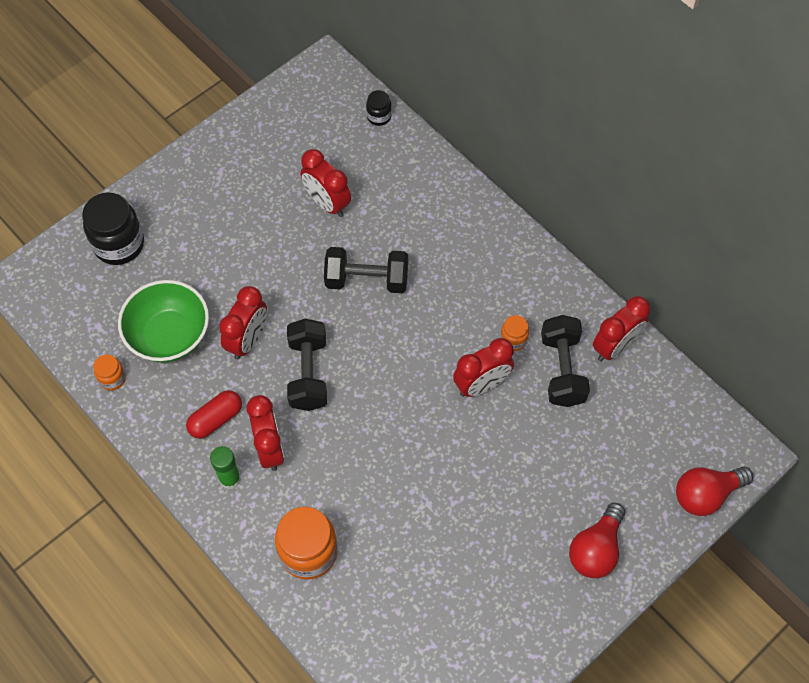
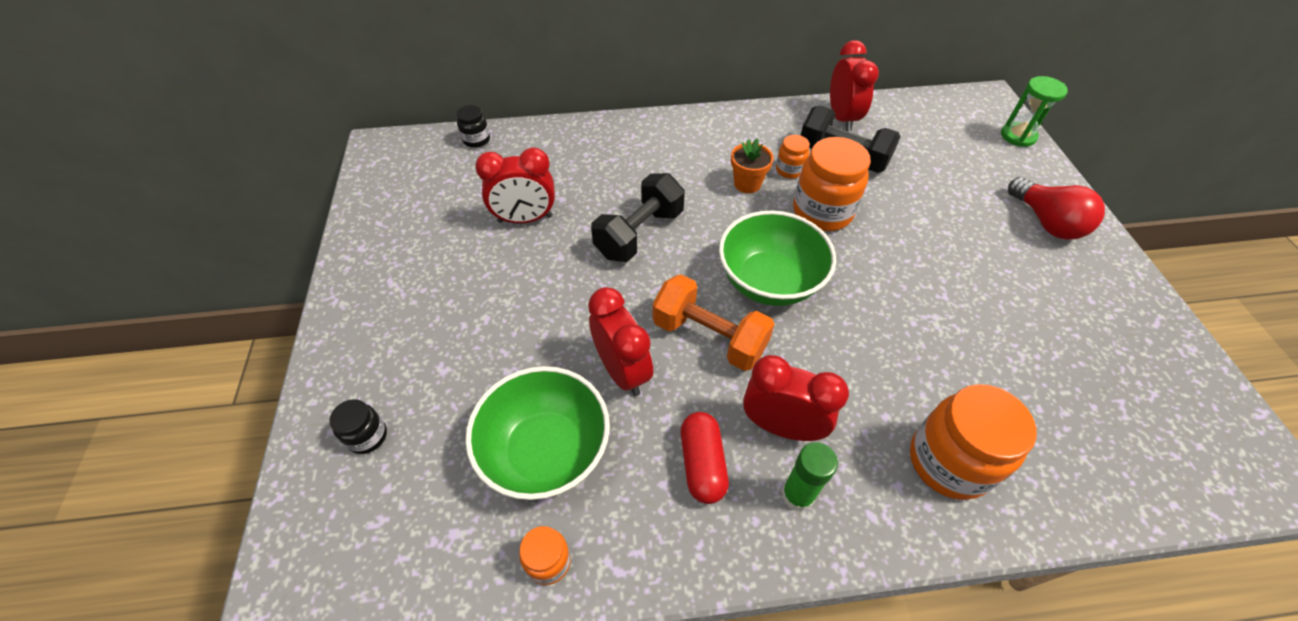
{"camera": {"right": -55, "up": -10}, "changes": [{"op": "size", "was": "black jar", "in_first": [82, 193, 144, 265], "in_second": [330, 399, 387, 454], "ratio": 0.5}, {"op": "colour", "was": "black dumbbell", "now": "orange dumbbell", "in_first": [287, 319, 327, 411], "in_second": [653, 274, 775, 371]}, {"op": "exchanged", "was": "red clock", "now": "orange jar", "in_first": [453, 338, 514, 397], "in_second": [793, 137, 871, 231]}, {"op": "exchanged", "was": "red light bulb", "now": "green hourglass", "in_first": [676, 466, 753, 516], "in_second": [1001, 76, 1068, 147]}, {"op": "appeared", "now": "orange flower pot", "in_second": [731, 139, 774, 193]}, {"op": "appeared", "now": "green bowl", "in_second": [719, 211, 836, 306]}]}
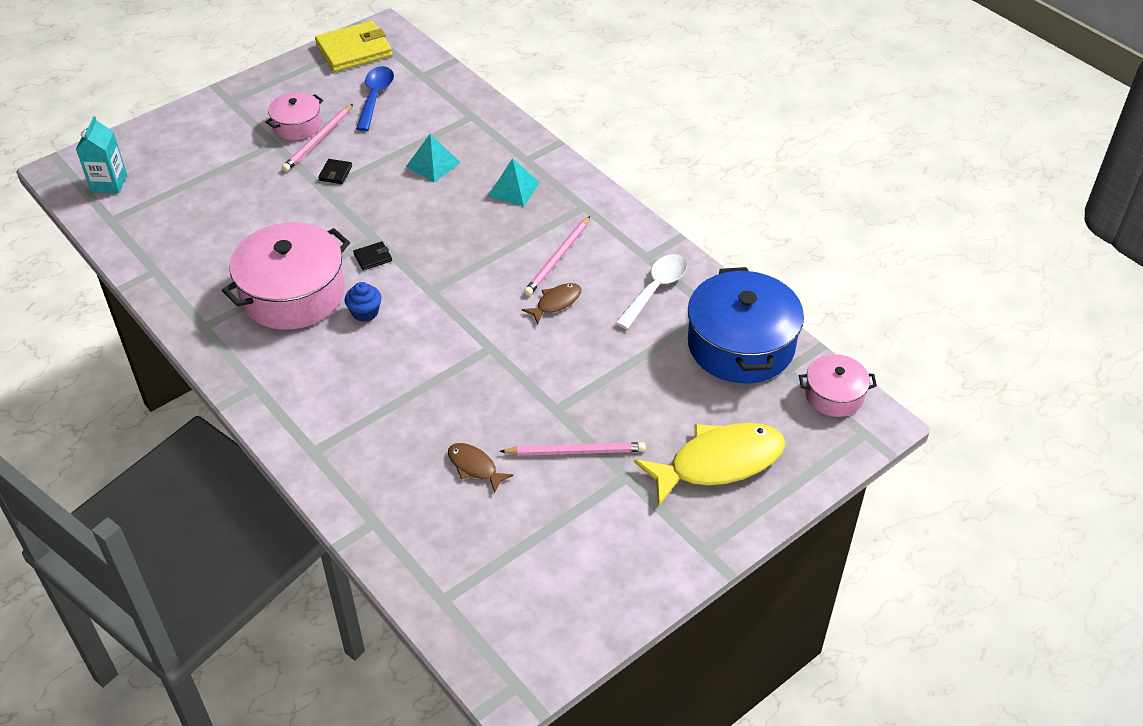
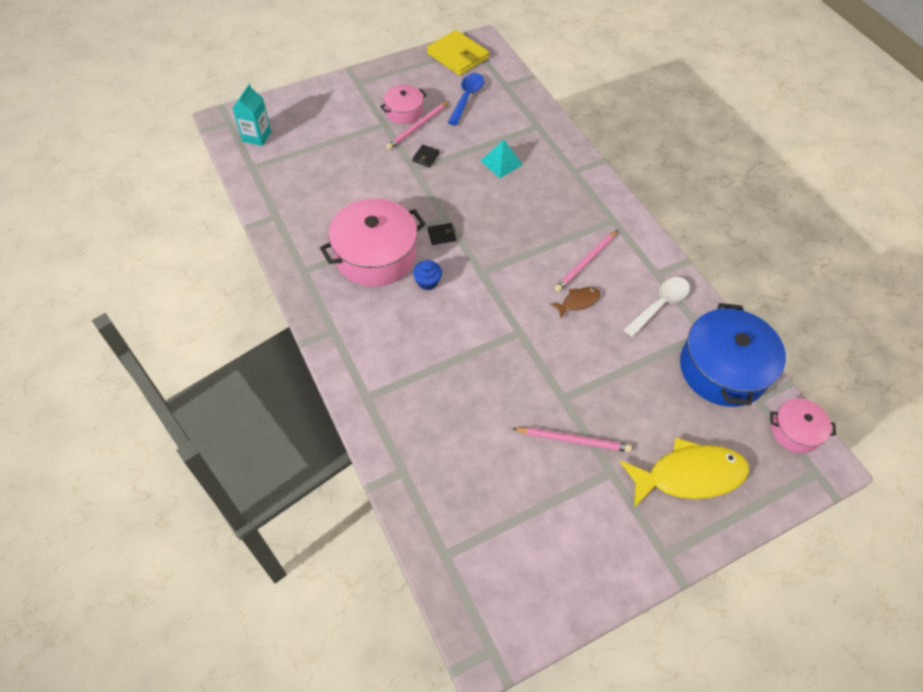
{"camera": {"right": 10, "up": 10}, "changes": [{"op": "spun", "was": "yellow wallet", "in_first": [315, 21, 392, 72], "in_second": [427, 30, 489, 76], "clockwise": 60}, {"op": "missing", "was": "turquoise pyramid", "in_first": [488, 158, 540, 207]}, {"op": "missing", "was": "brown fish", "in_first": [448, 443, 513, 493]}]}
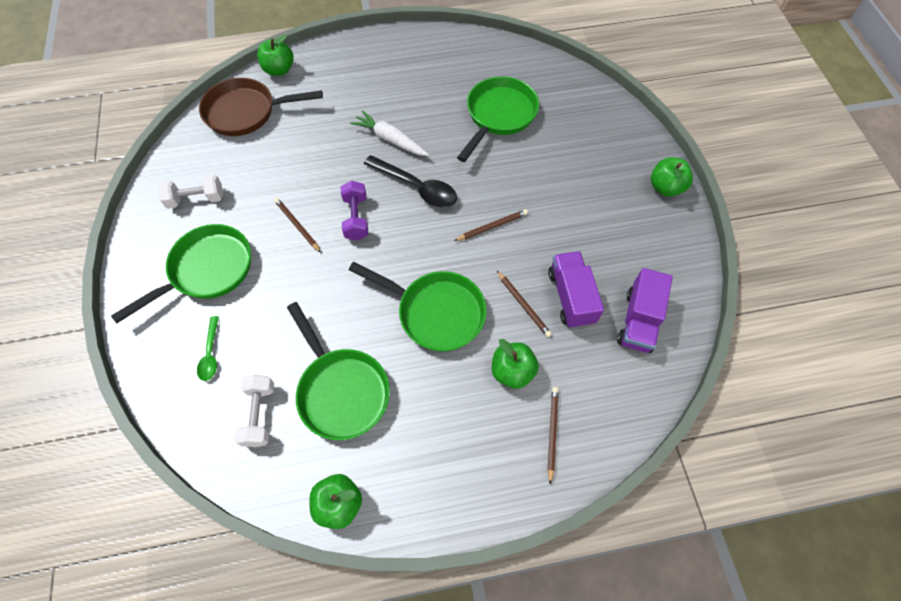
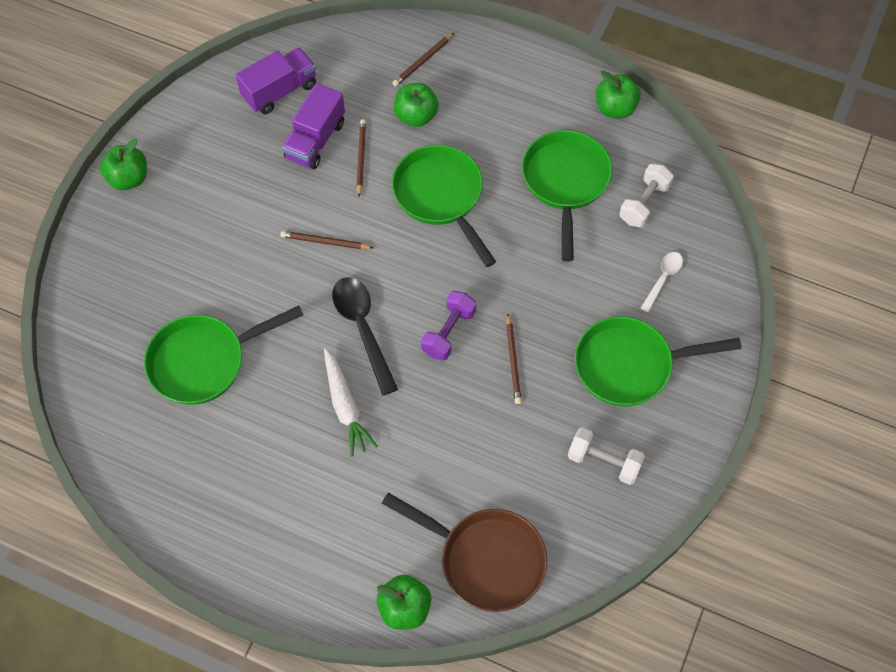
{"camera": {"right": -145, "up": 0}, "changes": [{"op": "colour", "was": "green spoon", "now": "white spoon", "in_first": [197, 316, 219, 381], "in_second": [640, 252, 683, 313]}]}
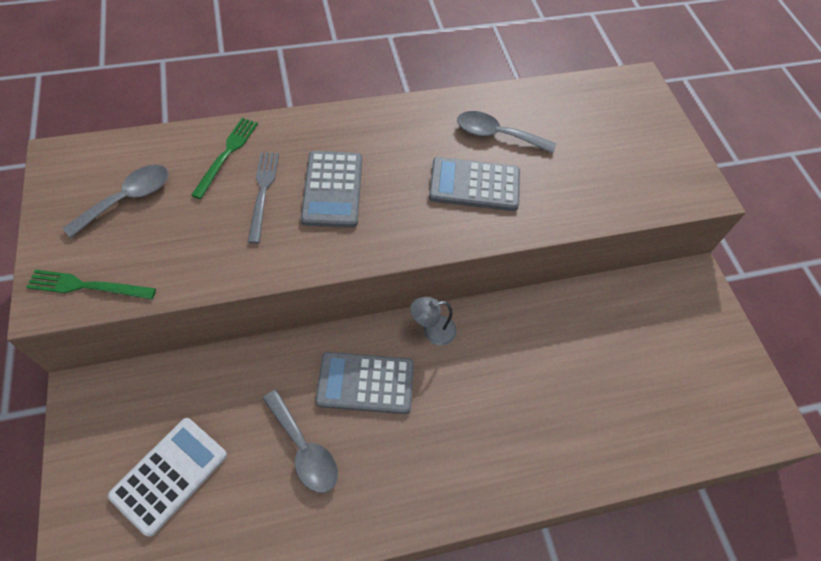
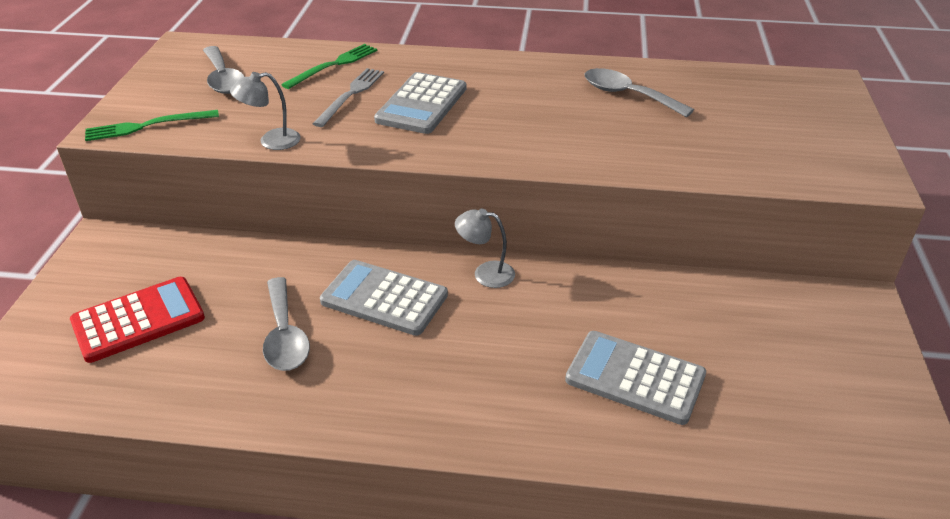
{"camera": {"right": 25, "up": -20}, "changes": [{"op": "relocated", "was": "grey calculator", "in_first": [429, 157, 520, 211], "in_second": [565, 331, 706, 425]}, {"op": "spun", "was": "grey spoon", "in_first": [62, 165, 168, 238], "in_second": [203, 46, 245, 94], "clockwise": 90}, {"op": "spun", "was": "green fork", "in_first": [26, 270, 156, 300], "in_second": [85, 110, 219, 141], "clockwise": -45}, {"op": "colour", "was": "white calculator", "now": "red calculator", "in_first": [108, 418, 227, 537], "in_second": [70, 277, 205, 363]}, {"op": "appeared", "now": "grey lamp", "in_second": [230, 72, 301, 150]}]}
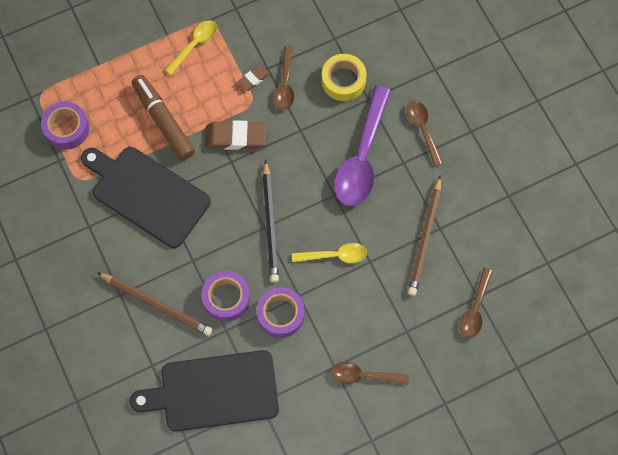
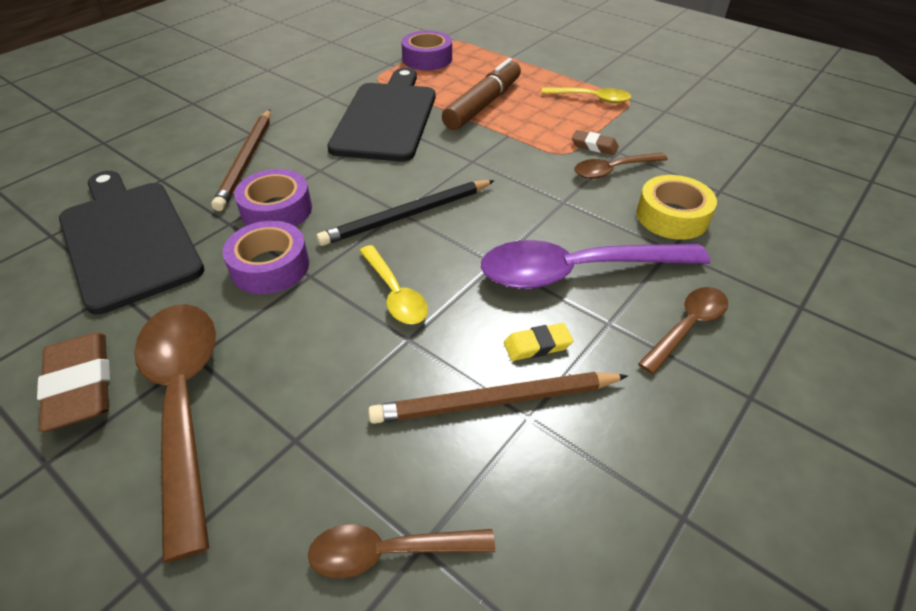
{"camera": {"right": 65, "up": -25}, "changes": [{"op": "relocated", "was": "brown eraser", "in_first": [205, 121, 266, 150], "in_second": [37, 332, 110, 432]}, {"op": "size", "was": "brown spoon", "in_first": [331, 362, 409, 385], "in_second": [134, 304, 216, 563], "ratio": 1.85}, {"op": "appeared", "now": "yellow eraser", "in_second": [504, 323, 573, 361]}]}
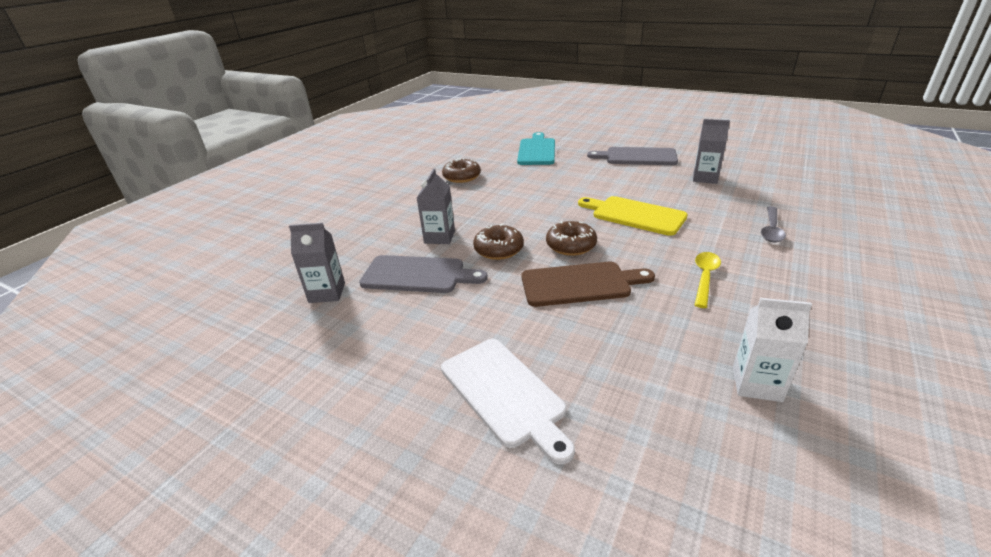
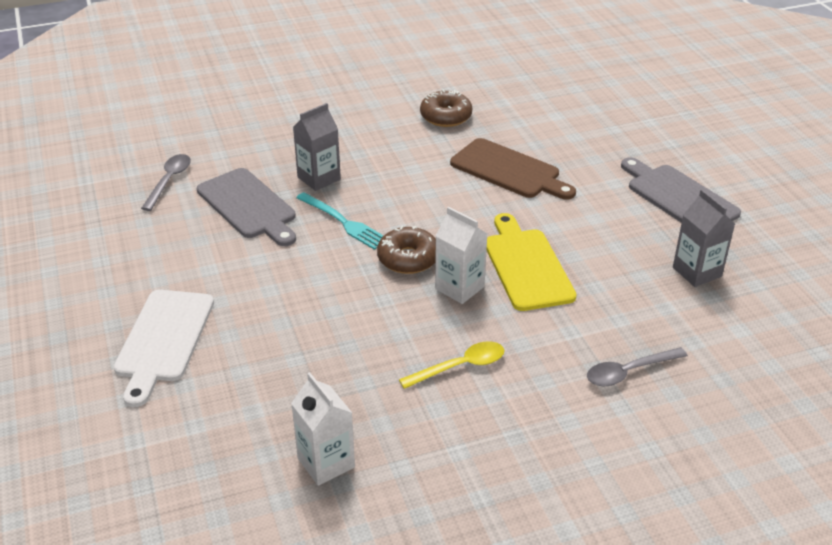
{"camera": {"right": 40, "up": 5}, "changes": [{"op": "missing", "was": "turquoise cutting board", "in_first": [517, 132, 555, 165]}, {"op": "exchanged", "was": "grey carton", "now": "grey spoon", "in_first": [289, 223, 345, 303], "in_second": [141, 154, 191, 211]}, {"op": "exchanged", "was": "brown donut", "now": "turquoise fork", "in_first": [473, 224, 524, 260], "in_second": [296, 192, 384, 250]}, {"op": "relocated", "was": "brown cutting board", "in_first": [522, 262, 655, 307], "in_second": [450, 138, 576, 200]}, {"op": "appeared", "now": "white carton", "in_second": [435, 207, 487, 304]}]}
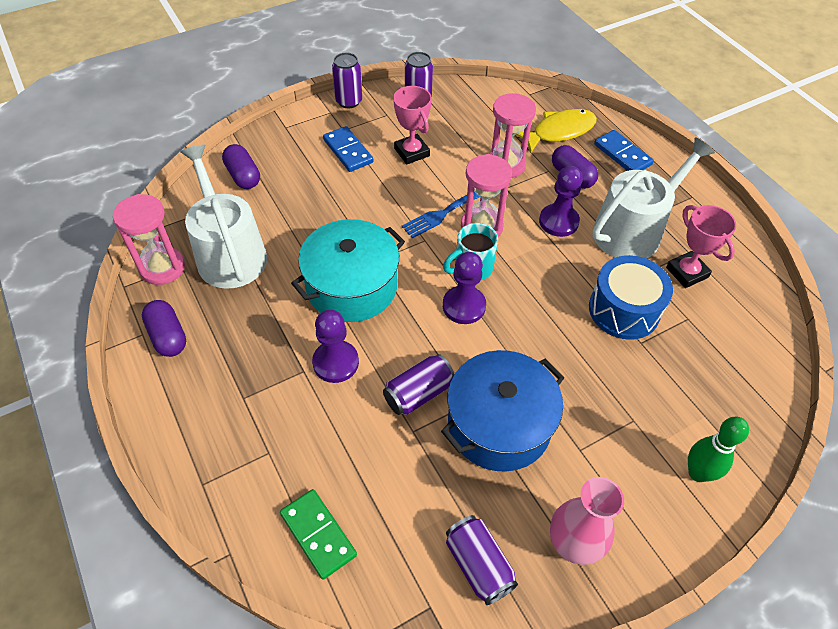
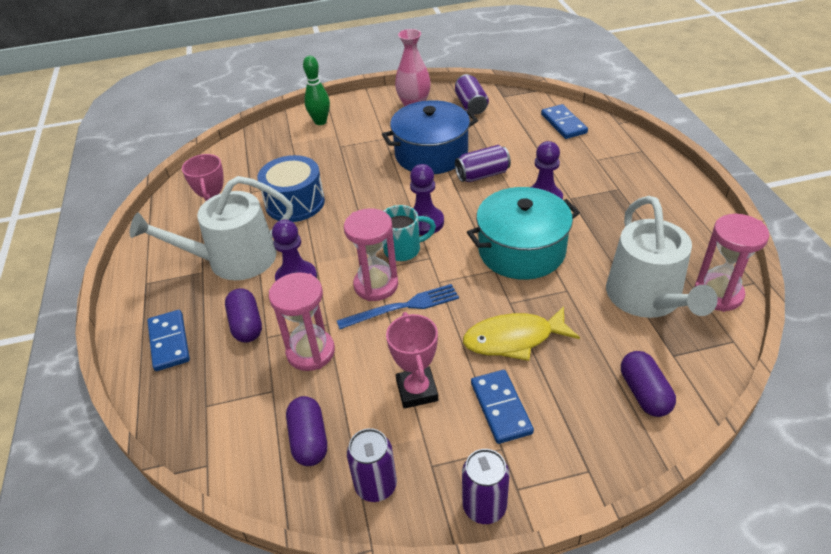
{"camera": {"right": -160, "up": -10}, "changes": [{"op": "relocated", "was": "yellow fish", "in_first": [516, 109, 597, 153], "in_second": [463, 306, 580, 361]}, {"op": "relocated", "was": "purple capsule", "in_first": [142, 300, 186, 357], "in_second": [286, 396, 327, 466]}, {"op": "colour", "was": "green domino", "now": "blue domino", "in_first": [280, 489, 357, 580], "in_second": [541, 104, 588, 139]}]}
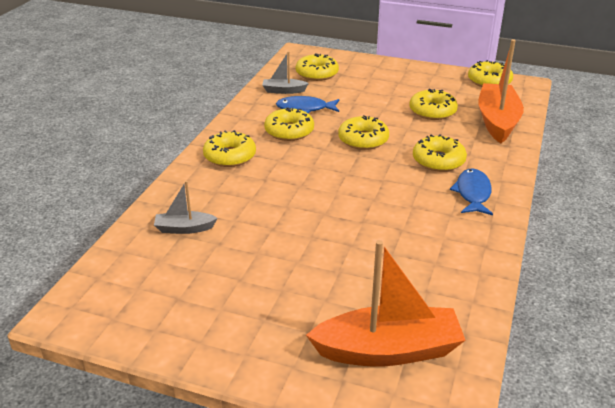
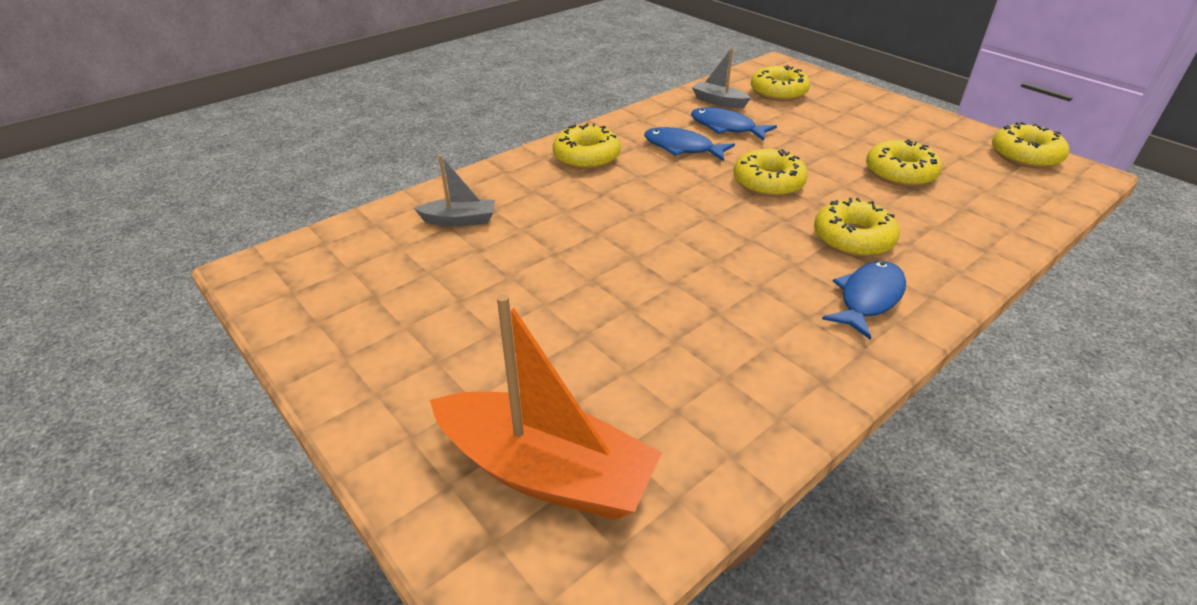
{"camera": {"right": 30, "up": 5}, "changes": [{"op": "missing", "was": "orange boat", "in_first": [478, 39, 524, 143]}, {"op": "exchanged", "was": "yellow donut", "now": "blue fish", "in_first": [264, 107, 314, 141], "in_second": [644, 127, 735, 161]}, {"op": "spun", "was": "grey boat", "in_first": [154, 181, 217, 234], "in_second": [414, 155, 495, 227], "clockwise": 150}]}
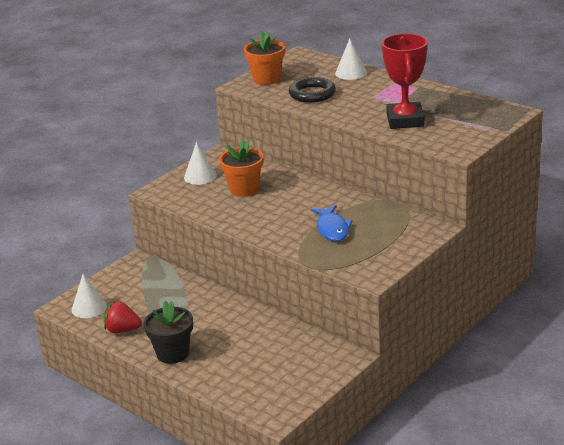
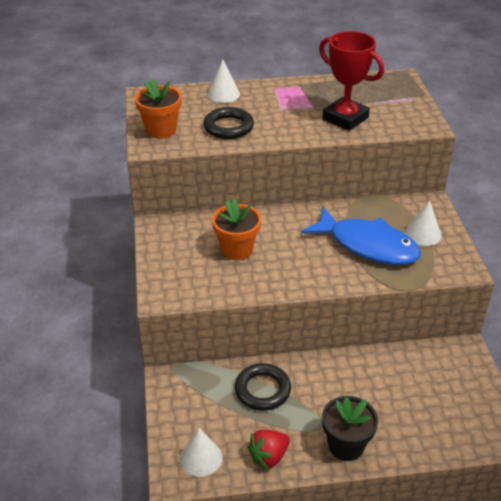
{"camera": {"right": -50, "up": 10}, "changes": [{"op": "relocated", "was": "white cone", "in_first": [184, 142, 217, 185], "in_second": [405, 200, 442, 246]}, {"op": "size", "was": "blue fish", "in_first": [311, 205, 353, 241], "in_second": [301, 207, 421, 265], "ratio": 1.72}, {"op": "appeared", "now": "black ring", "in_second": [235, 363, 291, 411]}]}
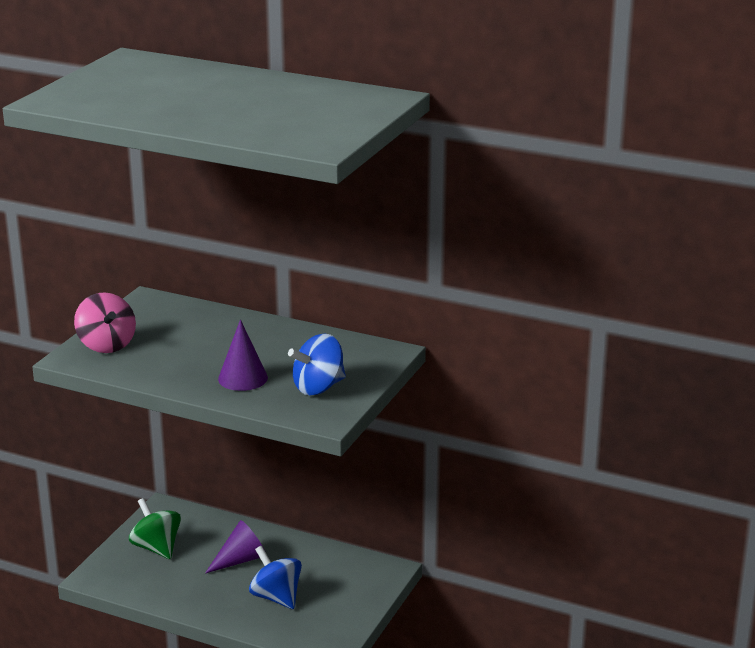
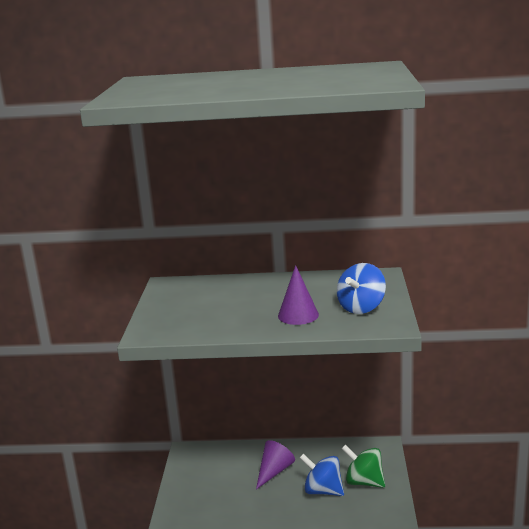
{"camera": {"right": -20, "up": -5}, "changes": [{"op": "missing", "was": "pink spinning top", "in_first": [74, 292, 136, 353]}, {"op": "relocated", "was": "green spinning top", "in_first": [129, 498, 181, 559], "in_second": [342, 444, 385, 488]}]}
